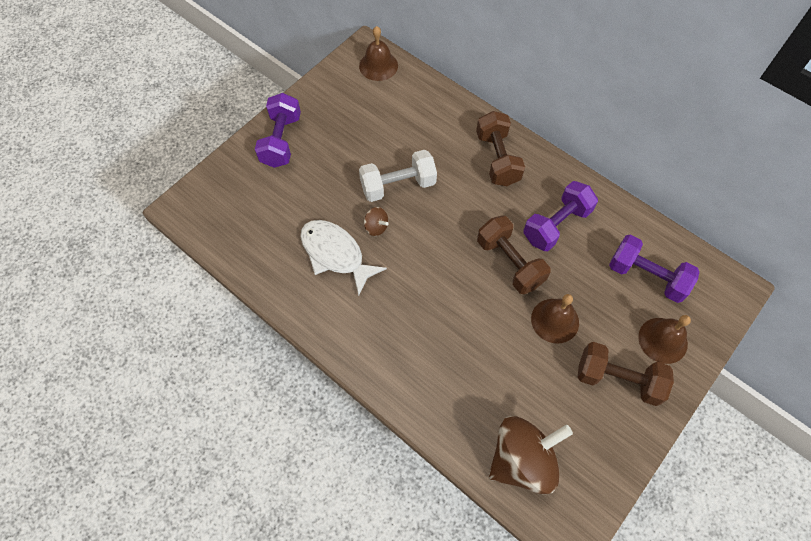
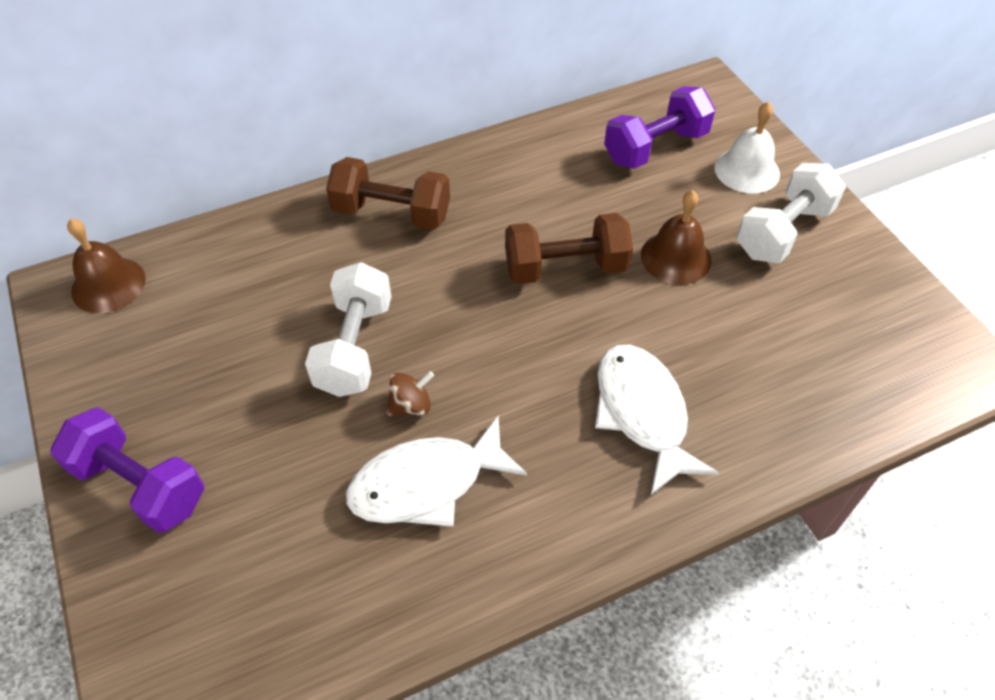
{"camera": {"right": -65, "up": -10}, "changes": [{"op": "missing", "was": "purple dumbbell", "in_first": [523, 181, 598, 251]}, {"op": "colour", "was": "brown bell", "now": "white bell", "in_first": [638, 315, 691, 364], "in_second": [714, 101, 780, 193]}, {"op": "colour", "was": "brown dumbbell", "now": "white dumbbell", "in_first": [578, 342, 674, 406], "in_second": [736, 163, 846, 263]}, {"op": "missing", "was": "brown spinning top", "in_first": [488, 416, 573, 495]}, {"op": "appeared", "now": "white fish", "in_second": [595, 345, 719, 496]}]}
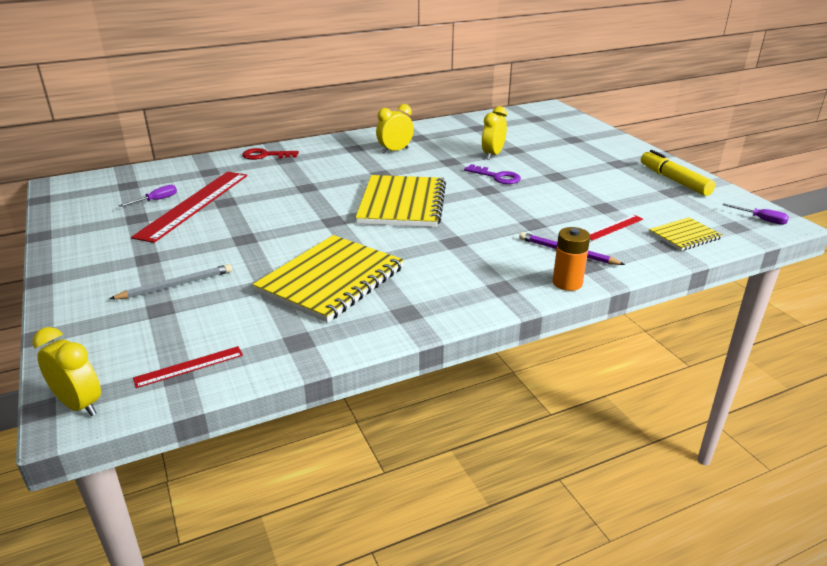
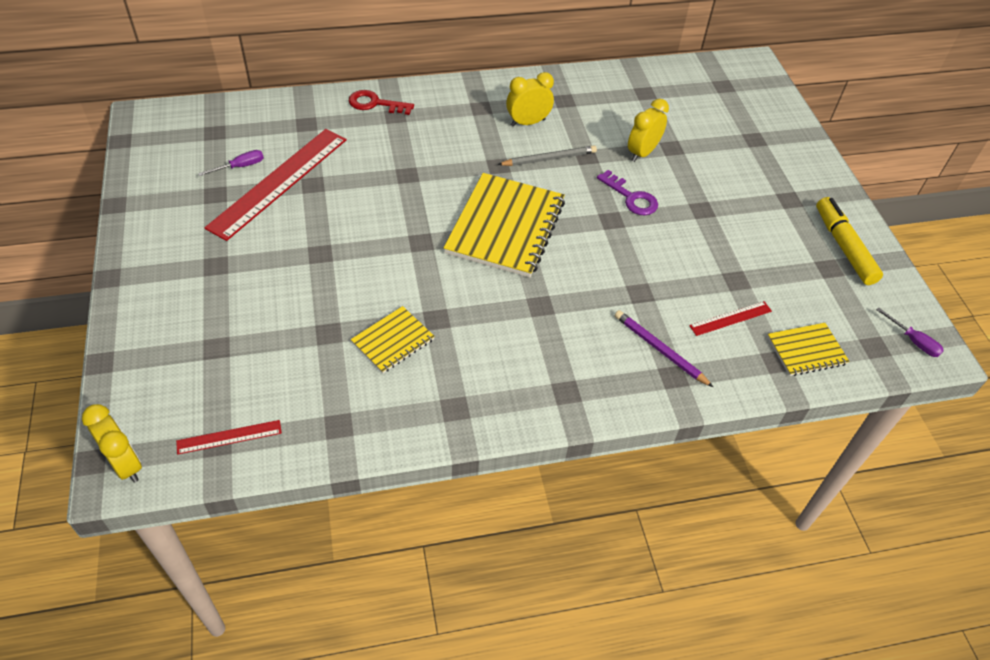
{"camera": {"right": 10, "up": 20}, "changes": [{"op": "missing", "was": "orange battery", "in_first": [553, 227, 590, 291]}, {"op": "size", "was": "yellow notebook", "in_first": [253, 235, 404, 323], "in_second": [351, 306, 435, 373], "ratio": 0.51}, {"op": "relocated", "was": "grey pencil", "in_first": [109, 264, 232, 299], "in_second": [497, 145, 597, 166]}]}
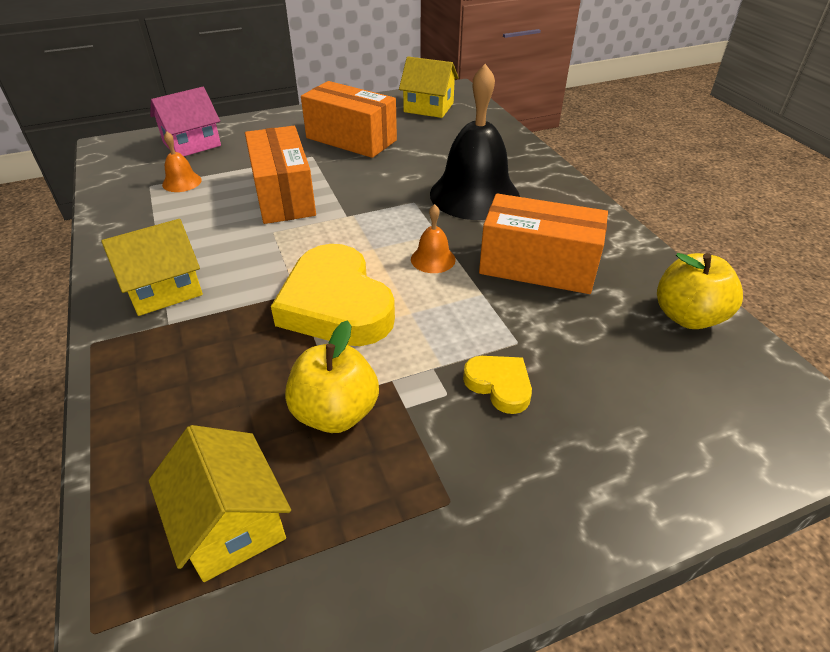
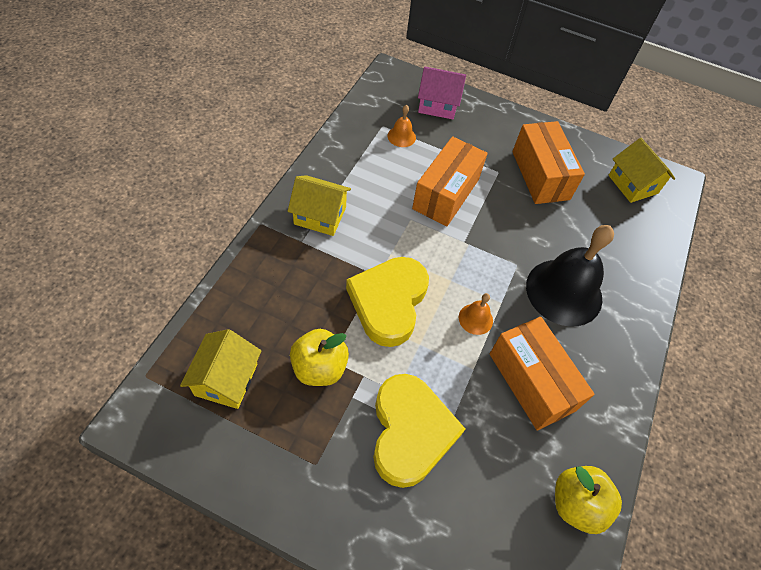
{"camera": {"right": 40, "up": 15}, "changes": [{"op": "size", "was": "yellow heart", "in_first": [463, 356, 532, 414], "in_second": [373, 374, 465, 488], "ratio": 2.07}]}
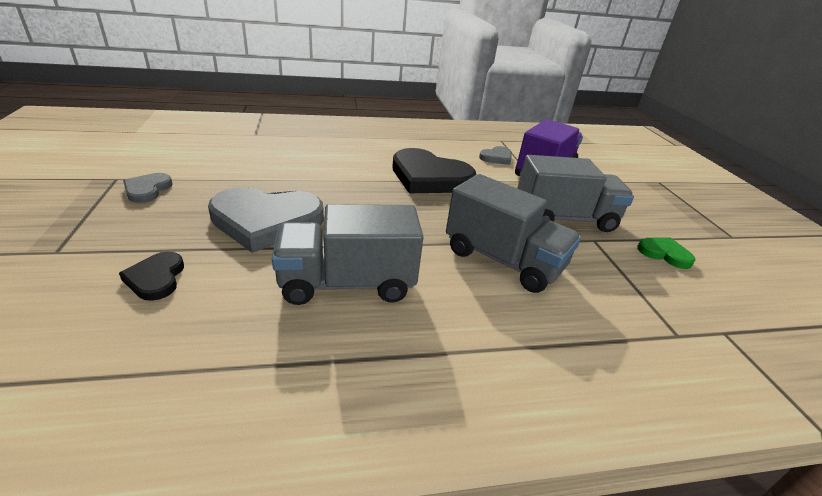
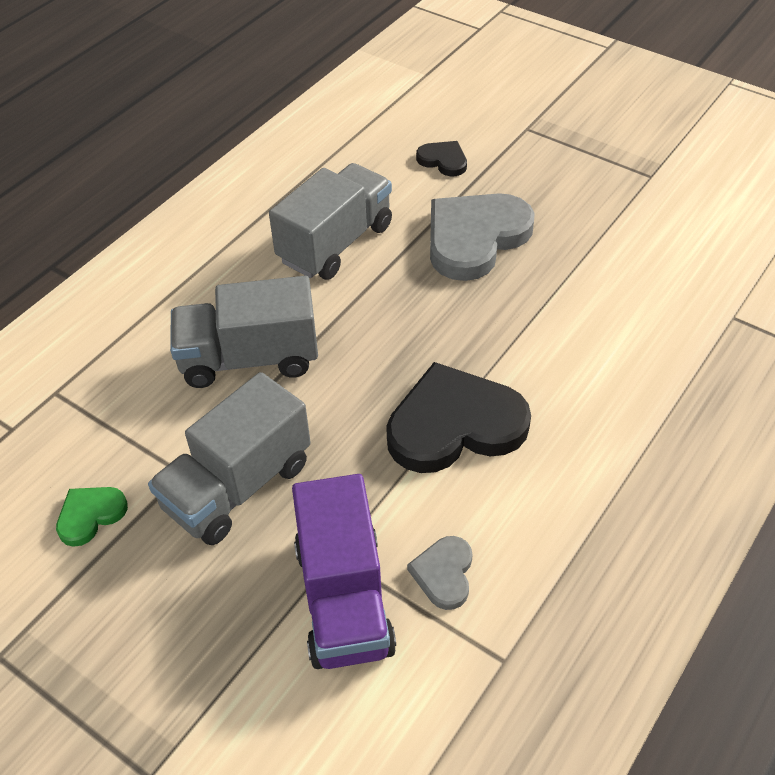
{"camera": {"right": 140, "up": 15}, "changes": [{"op": "missing", "was": "grey heart", "in_first": [123, 173, 173, 203]}, {"op": "spun", "was": "green heart", "in_first": [637, 237, 695, 269], "in_second": [56, 487, 128, 547], "clockwise": 150}]}
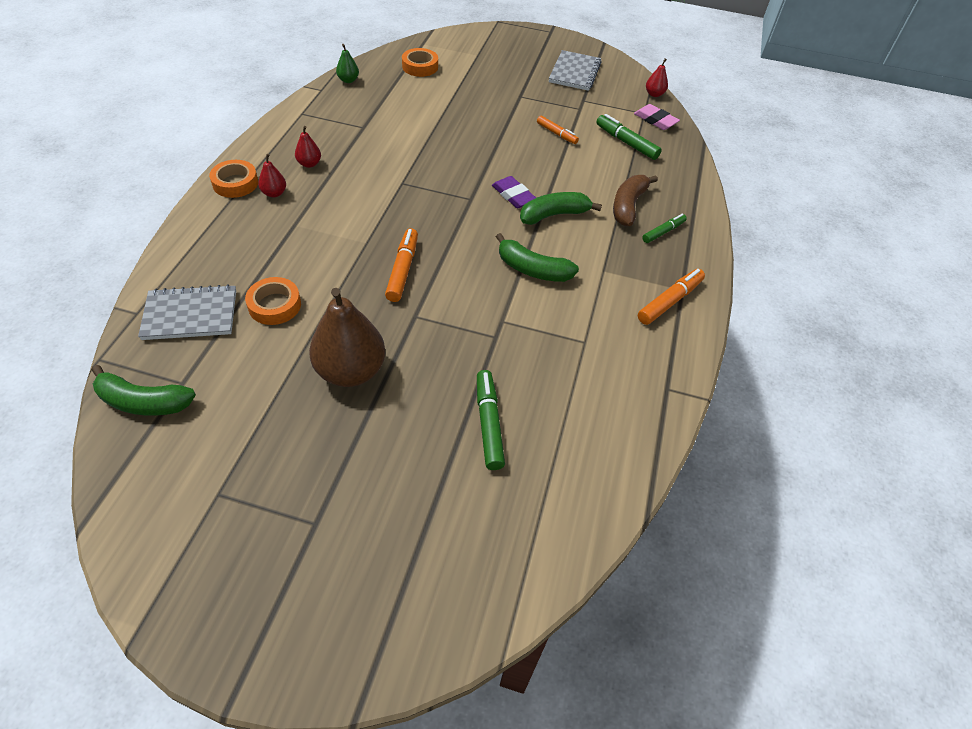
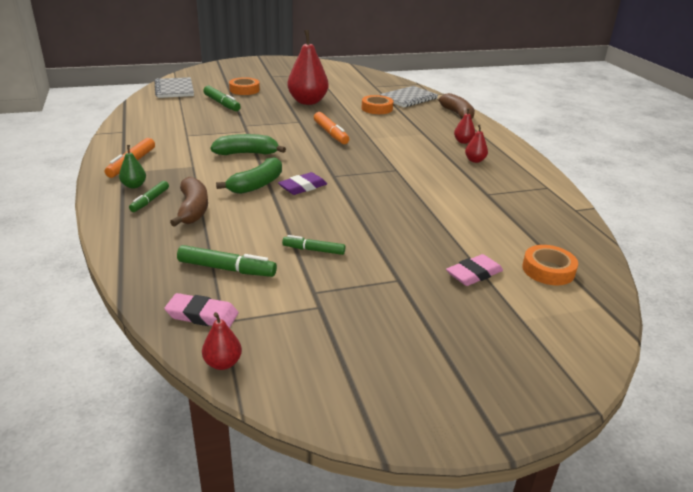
{"camera": {"right": 150, "up": -20}, "changes": [{"op": "relocated", "was": "green pear", "in_first": [336, 44, 359, 83], "in_second": [119, 145, 146, 189]}, {"op": "relocated", "was": "grey notebook", "in_first": [549, 50, 602, 91], "in_second": [154, 77, 194, 98]}, {"op": "colour", "was": "orange marker", "now": "green marker", "in_first": [537, 116, 579, 144], "in_second": [282, 235, 345, 255]}, {"op": "relocated", "was": "orange tape", "in_first": [209, 160, 258, 198], "in_second": [229, 77, 260, 95]}, {"op": "spun", "was": "purple eraser", "in_first": [492, 176, 536, 208], "in_second": [278, 172, 327, 195], "clockwise": -60}, {"op": "colour", "was": "brown pear", "now": "red pear", "in_first": [309, 288, 385, 387], "in_second": [287, 30, 329, 105]}, {"op": "missing", "was": "green banana", "in_first": [92, 365, 196, 416]}, {"op": "appeared", "now": "brown banana", "in_second": [439, 93, 475, 120]}, {"op": "appeared", "now": "pink eraser", "in_second": [446, 254, 503, 286]}]}
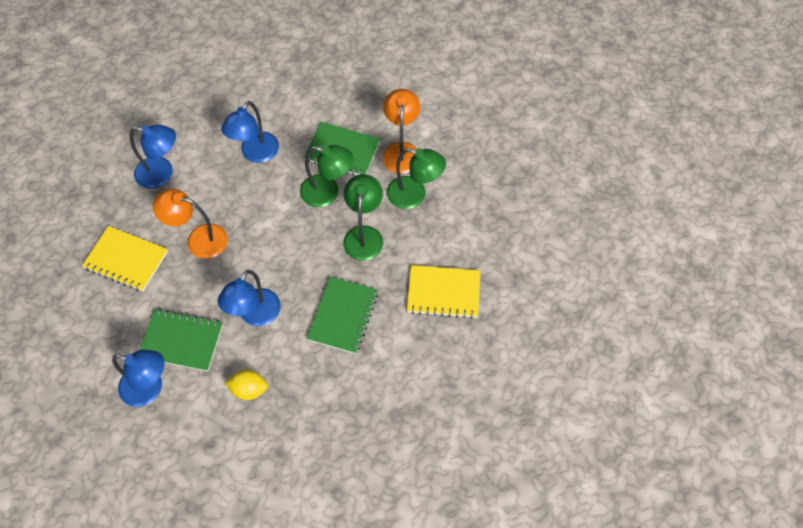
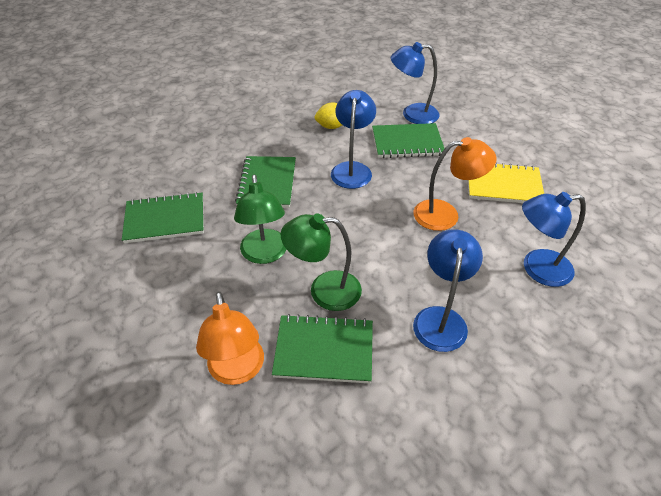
{"camera": {"right": 165, "up": -15}, "changes": [{"op": "missing", "was": "green lamp", "in_first": [387, 148, 446, 209]}, {"op": "colour", "was": "yellow notebook", "now": "green notebook", "in_first": [407, 265, 480, 319], "in_second": [122, 192, 204, 243]}]}
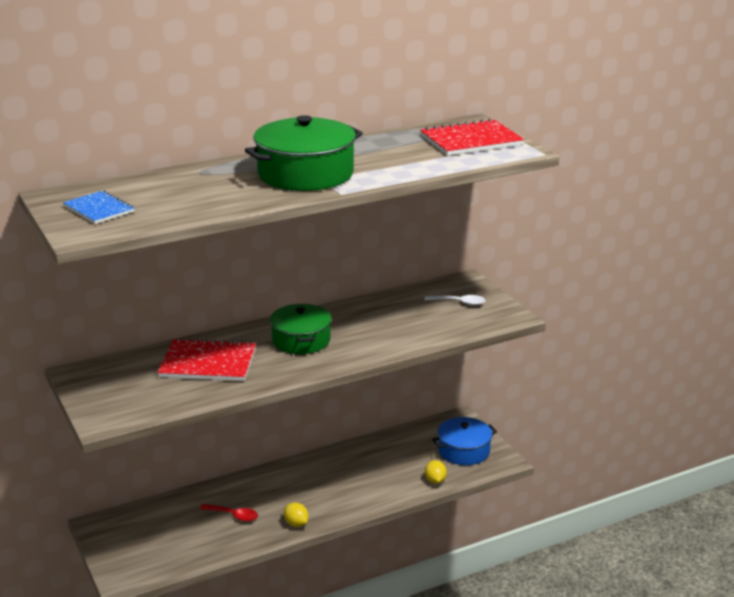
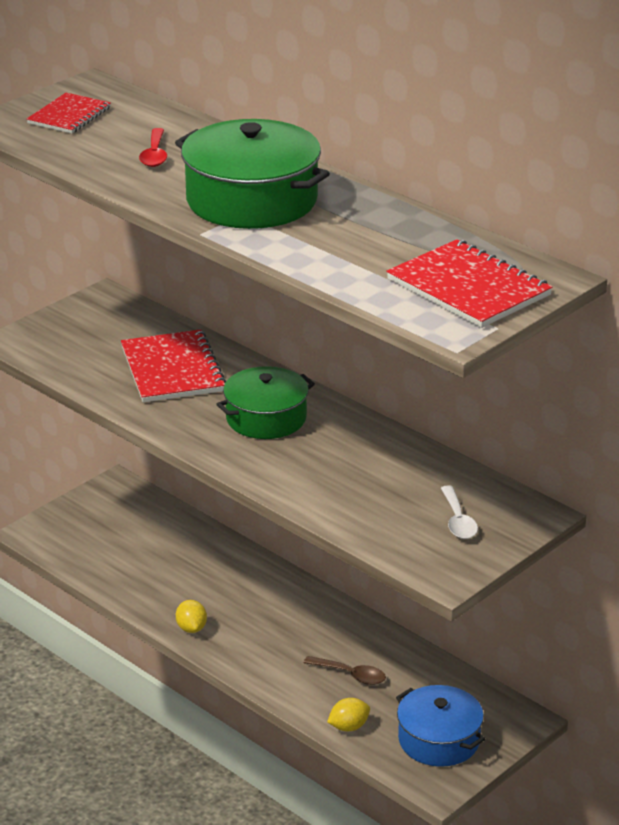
{"camera": {"right": 70, "up": 5}, "changes": [{"op": "colour", "was": "blue notebook", "now": "red notebook", "in_first": [63, 191, 134, 224], "in_second": [27, 93, 111, 134]}, {"op": "spun", "was": "yellow lemon", "in_first": [284, 502, 309, 527], "in_second": [176, 600, 207, 633], "clockwise": -45}, {"op": "relocated", "was": "red spoon", "in_first": [200, 504, 258, 521], "in_second": [139, 128, 167, 167]}, {"op": "appeared", "now": "brown spoon", "in_second": [304, 656, 386, 685]}]}
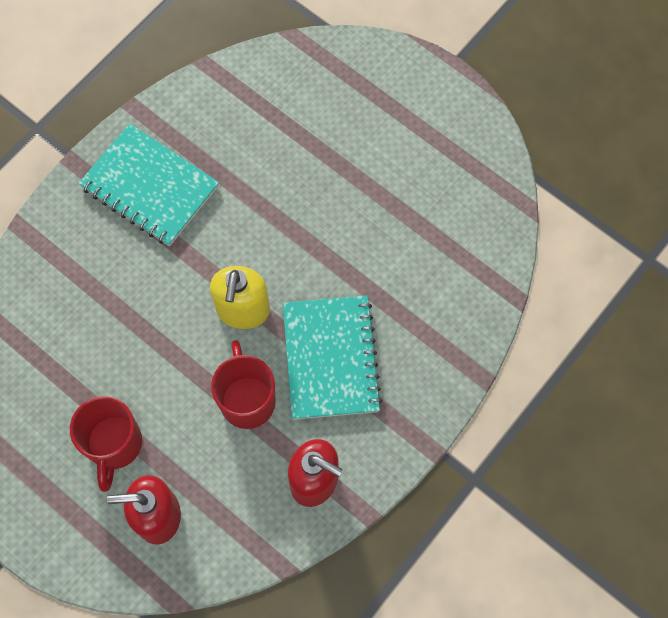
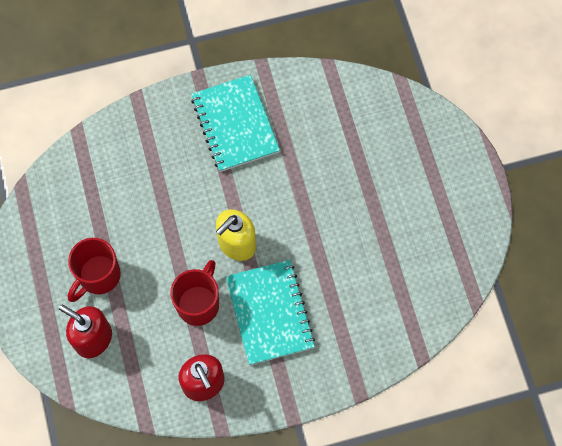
{"camera": {"right": 35, "up": 0}, "changes": [{"op": "spun", "was": "turquoise notebook", "in_first": [283, 296, 382, 420], "in_second": [226, 260, 315, 365], "clockwise": -45}]}
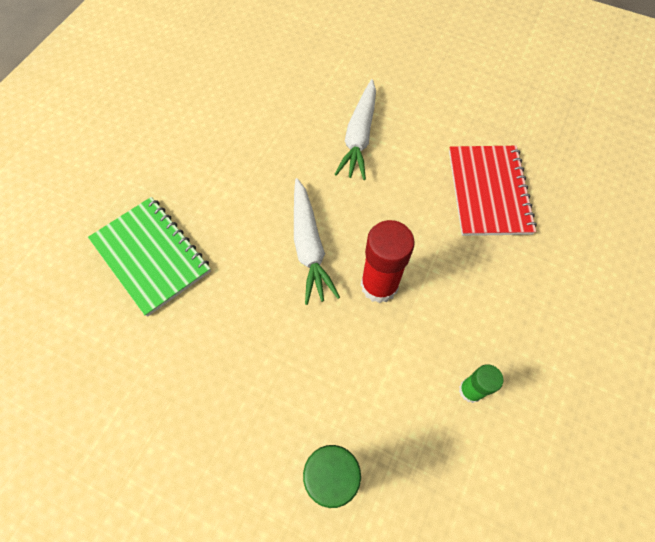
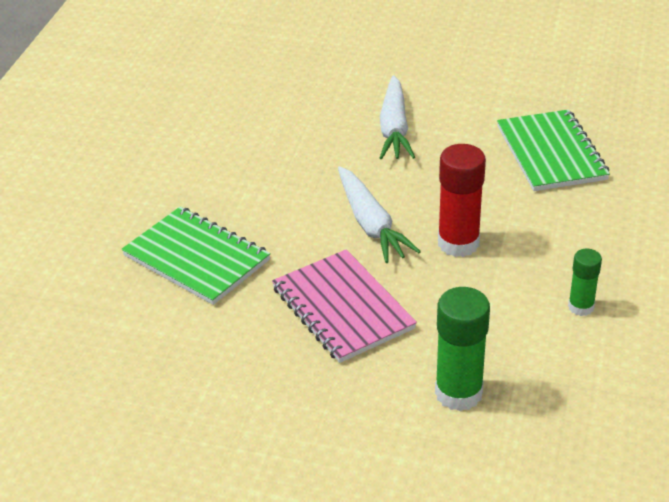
{"camera": {"right": -10, "up": -25}, "changes": [{"op": "colour", "was": "red notebook", "now": "green notebook", "in_first": [449, 146, 537, 236], "in_second": [497, 109, 610, 191]}, {"op": "appeared", "now": "pink notebook", "in_second": [272, 249, 417, 363]}]}
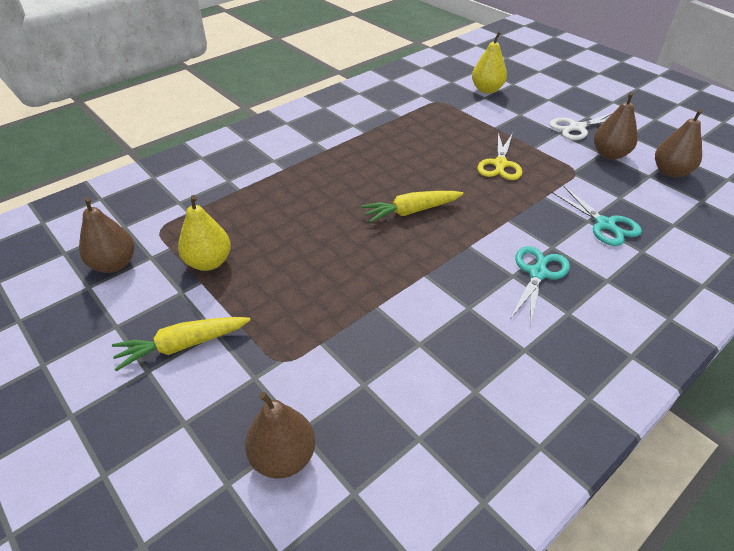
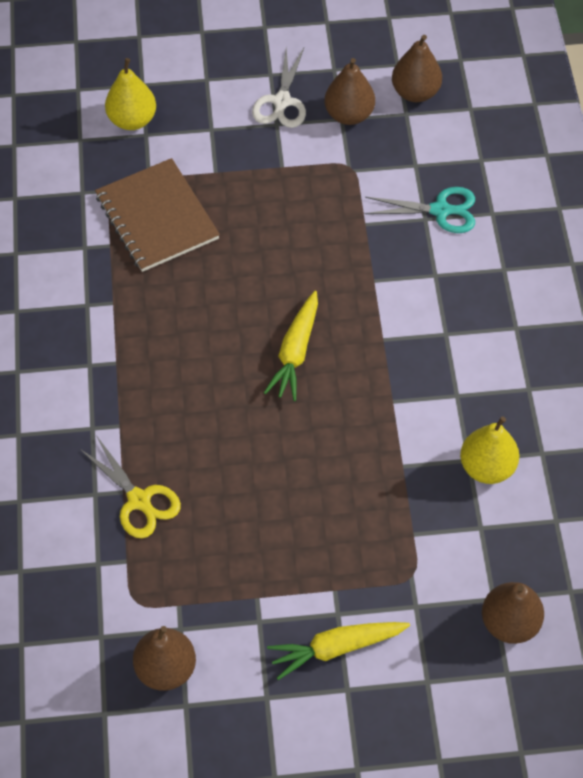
{"camera": {"right": -55, "up": 15}, "changes": [{"op": "relocated", "was": "yellow scissors", "in_first": [477, 133, 522, 180], "in_second": [79, 437, 181, 538]}, {"op": "relocated", "was": "yellow pear", "in_first": [178, 195, 231, 271], "in_second": [460, 416, 519, 484]}, {"op": "missing", "was": "turquoise scissors", "in_first": [511, 246, 570, 327]}, {"op": "spun", "was": "yellow carrot", "in_first": [112, 317, 251, 371], "in_second": [267, 622, 410, 680], "clockwise": 60}, {"op": "appeared", "now": "brown notebook", "in_second": [95, 158, 220, 272]}]}
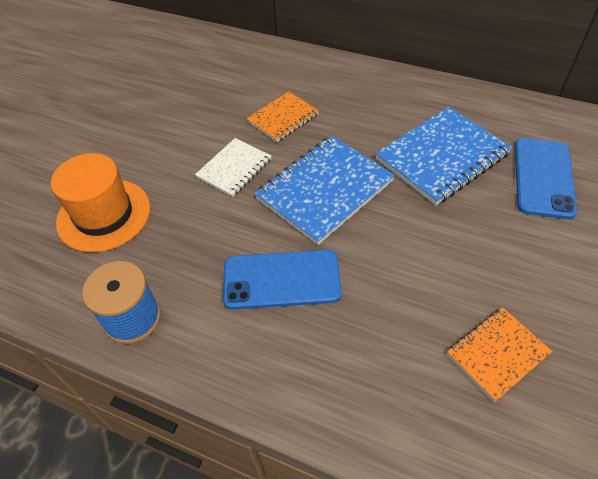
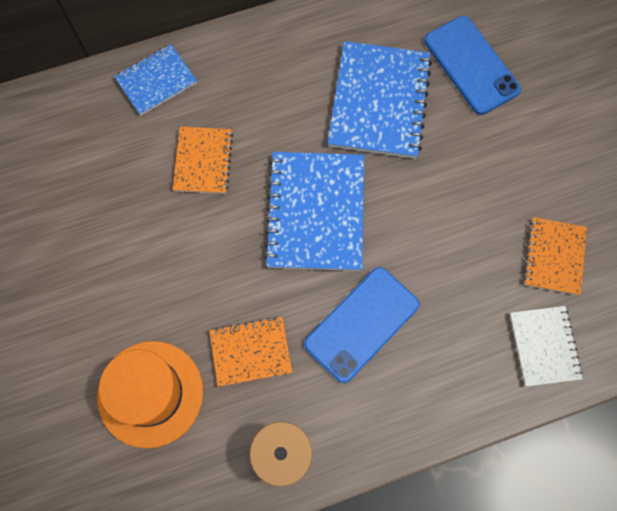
{"camera": {"right": -45, "up": 20}, "changes": [{"op": "relocated", "was": "white notebook", "in_first": [195, 138, 271, 197], "in_second": [510, 306, 583, 387]}, {"op": "appeared", "now": "blue notebook", "in_second": [114, 44, 197, 116]}, {"op": "appeared", "now": "orange notebook", "in_second": [209, 317, 292, 387]}]}
